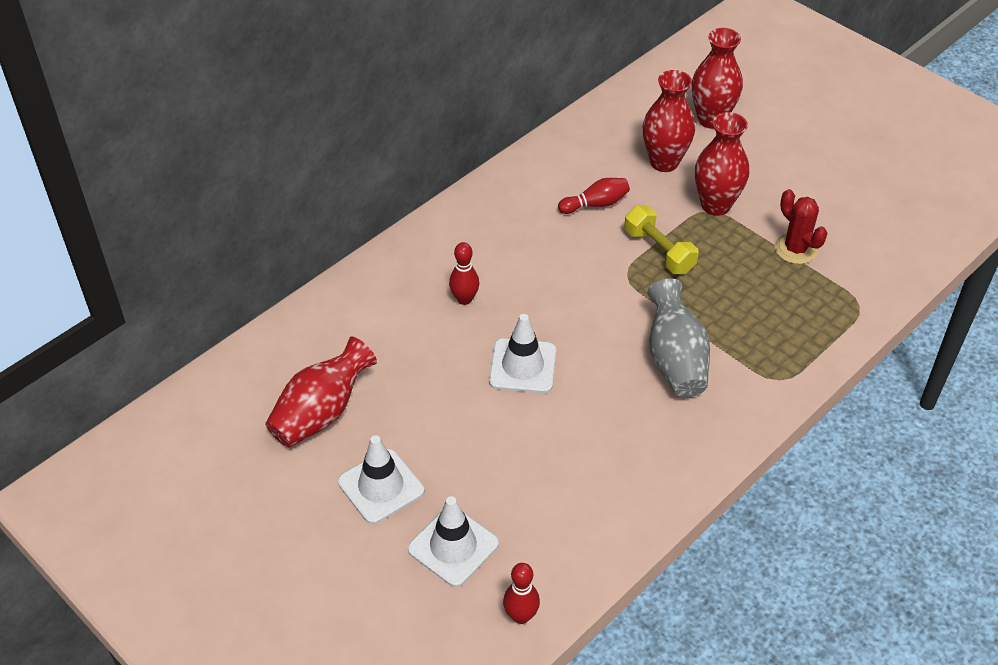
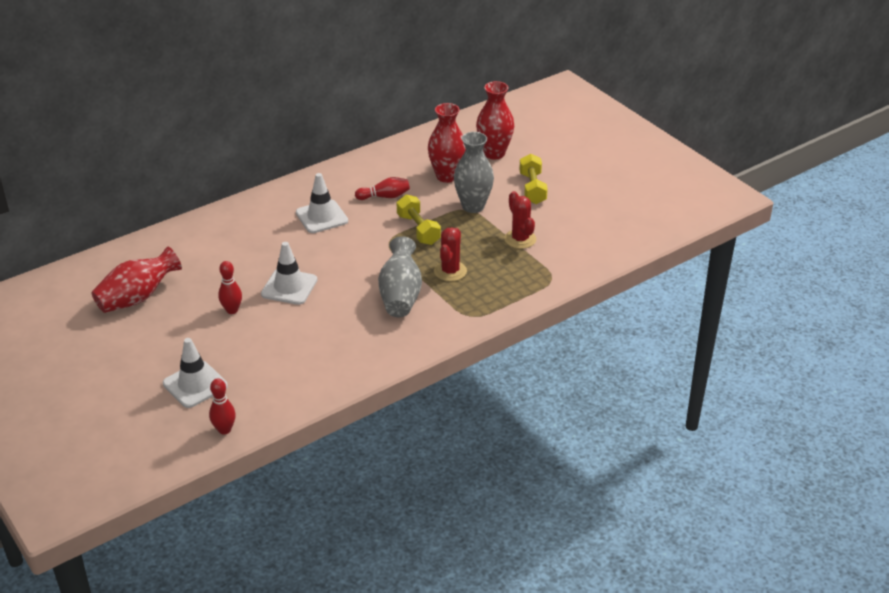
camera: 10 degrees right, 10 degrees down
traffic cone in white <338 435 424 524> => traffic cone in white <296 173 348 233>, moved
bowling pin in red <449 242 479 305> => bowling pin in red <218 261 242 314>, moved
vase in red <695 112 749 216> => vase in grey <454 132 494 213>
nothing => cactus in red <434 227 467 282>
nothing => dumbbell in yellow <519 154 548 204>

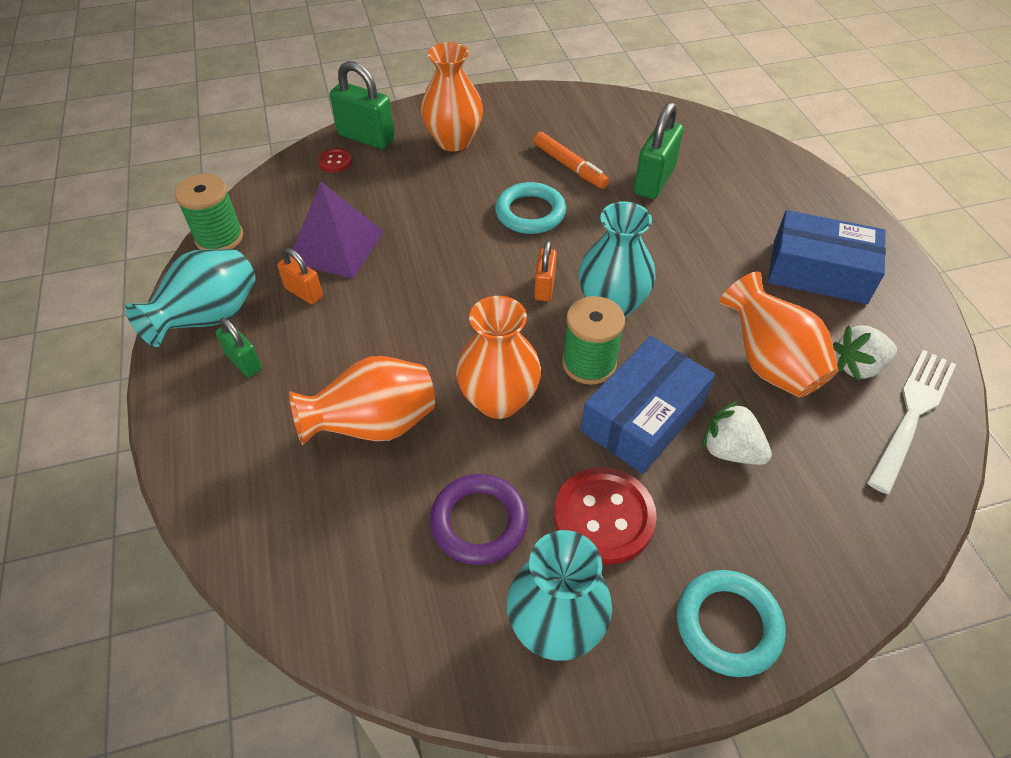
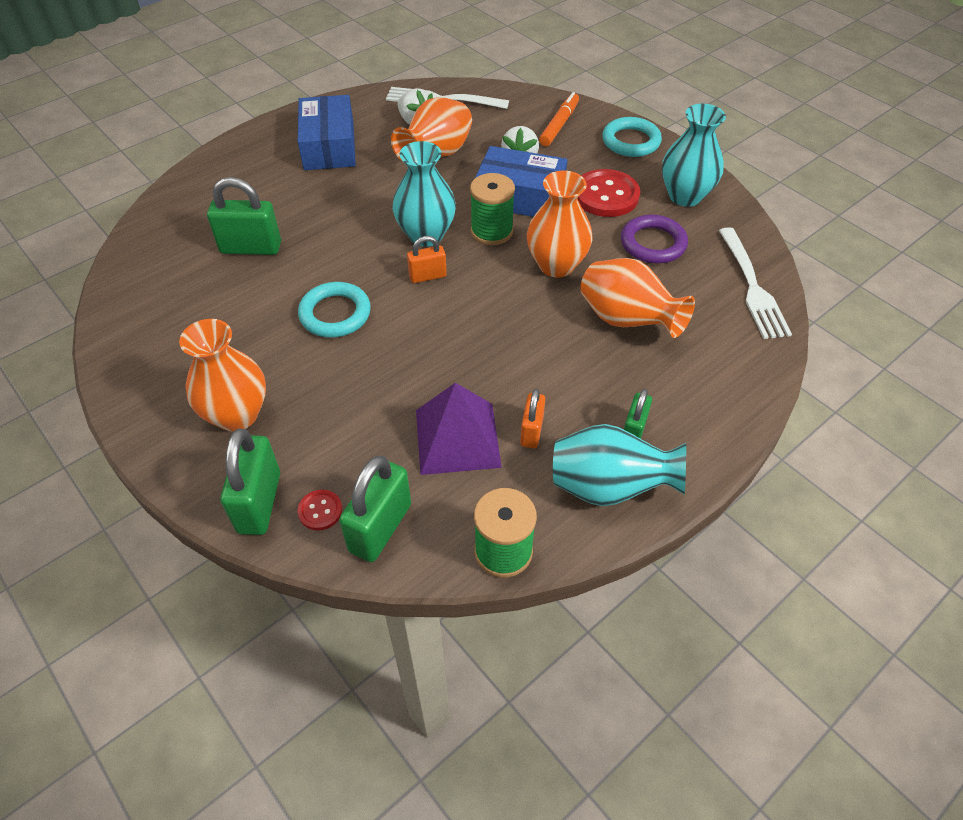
camera: 115 degrees left, 0 degrees up
marker in orange <533 132 609 189> => marker in orange <539 92 579 146>, moved
nothing => padlock in green <339 456 411 562>
nothing => fork in white <719 227 792 339>

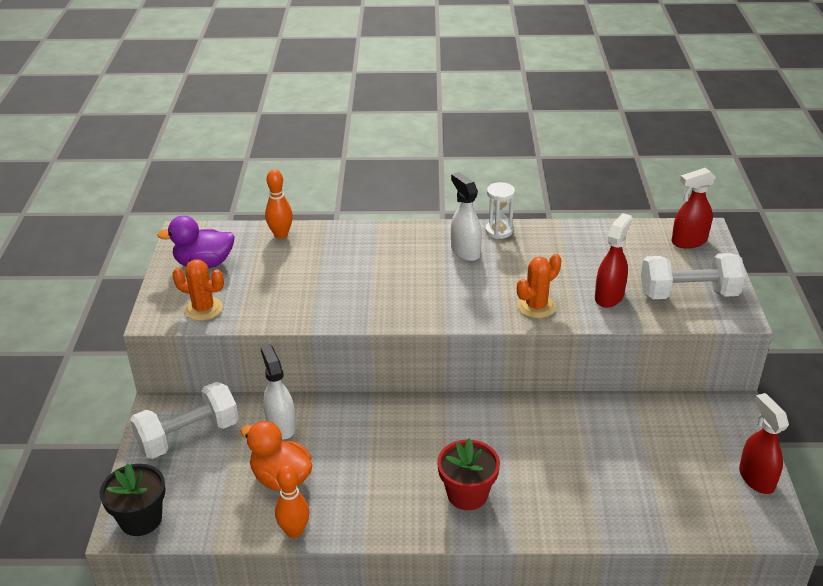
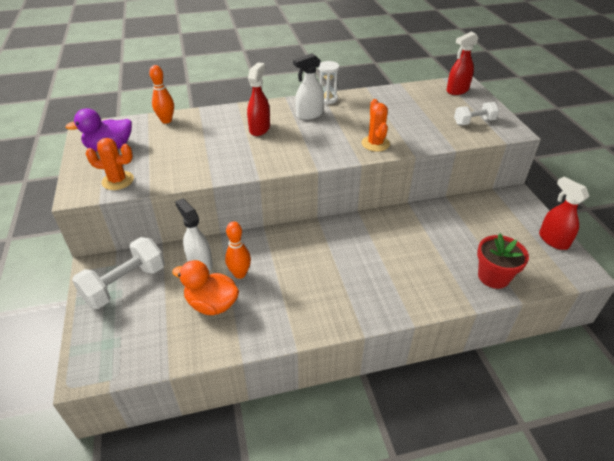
camera: 15 degrees left, 5 degrees up
flower pot in black <99 463 166 536> => nothing
bowling pin in orange <275 465 310 538> => bowling pin in orange <225 221 251 279>, moved
flower pot in red <437 438 500 510> => flower pot in red <477 234 529 289>, moved
spray bottle in white <451 172 482 261> => spray bottle in white <293 53 324 120>, 75 degrees counterclockwise
cactus in orange <517 254 561 318> => cactus in orange <362 99 390 152>, 45 degrees counterclockwise
spray bottle in red <595 213 632 308> => spray bottle in red <247 62 270 136>, moved
dumbbell in white <641 253 745 299> => dumbbell in white <454 102 499 125>, x0.60

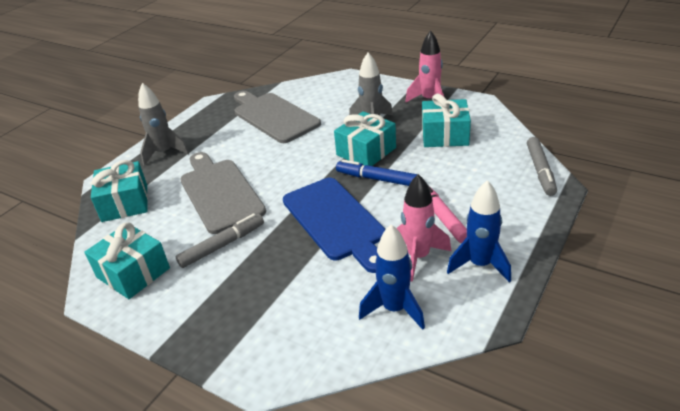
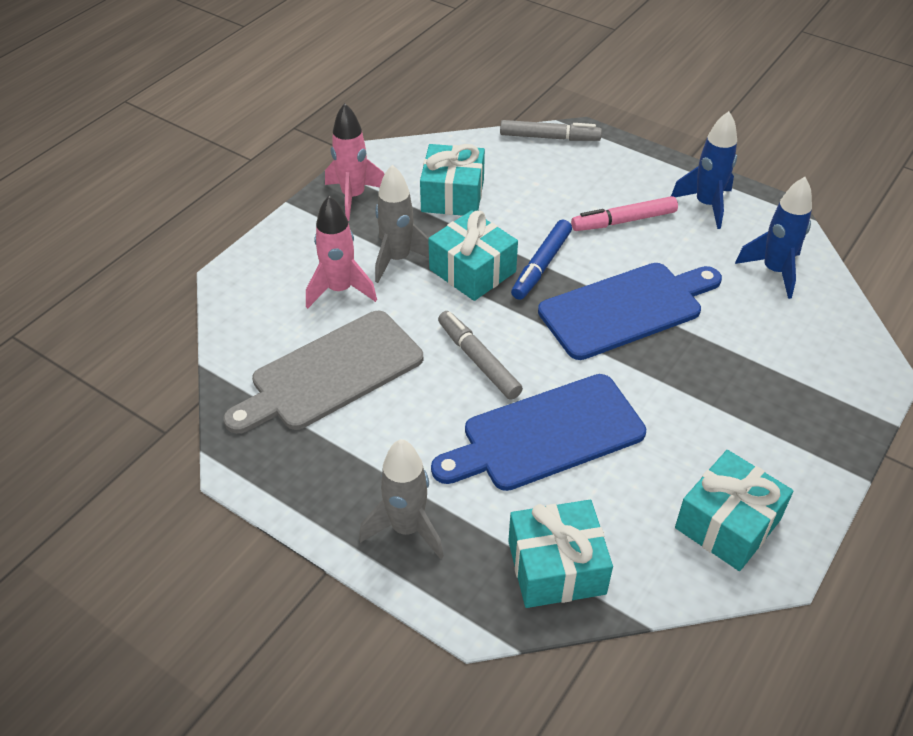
camera: 90 degrees left, 10 degrees up
marker in grey <176 213 264 268> => marker in grey <438 311 523 400>, moved
cutting board in grey <180 152 266 234> => cutting board in blue <431 374 646 491>
rocket in pink <396 174 451 282> => rocket in pink <306 196 377 309>, moved

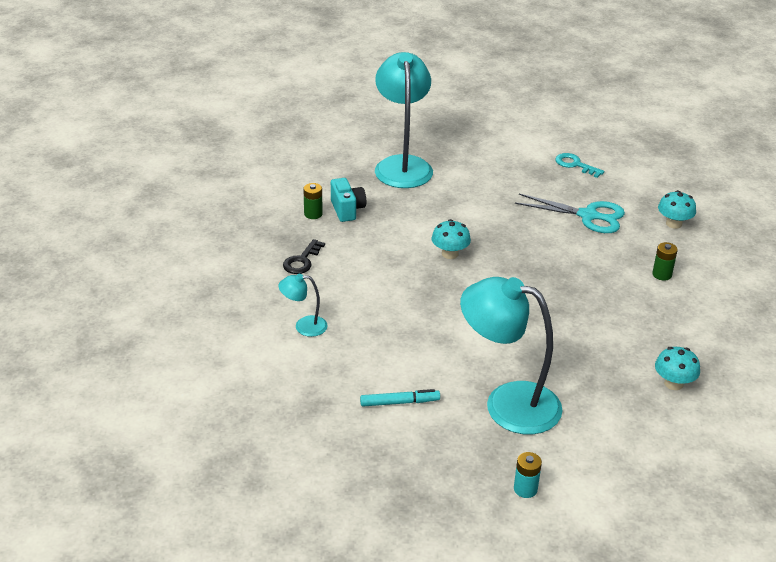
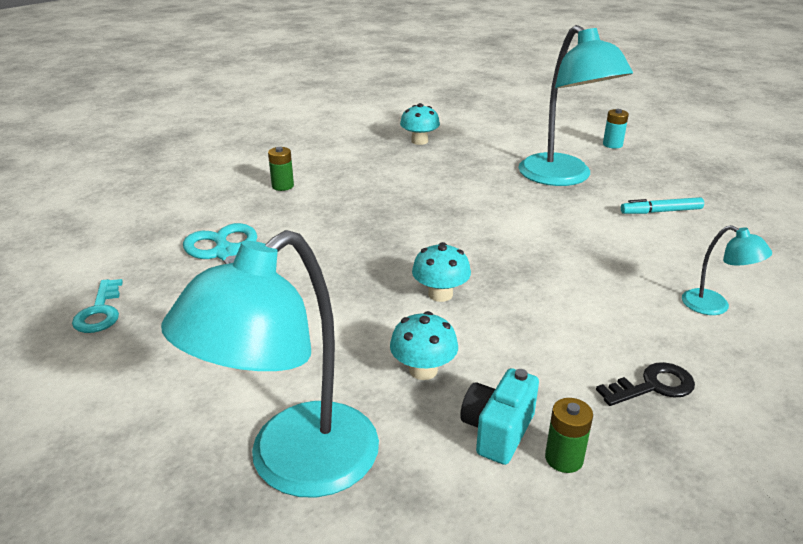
camera: 135 degrees left, 5 degrees down
marker in turquoise <360 389 440 407> => marker in turquoise <621 197 704 214>, 45 degrees counterclockwise
mushroom in turquoise <658 190 696 229> => mushroom in turquoise <390 311 458 380>, moved

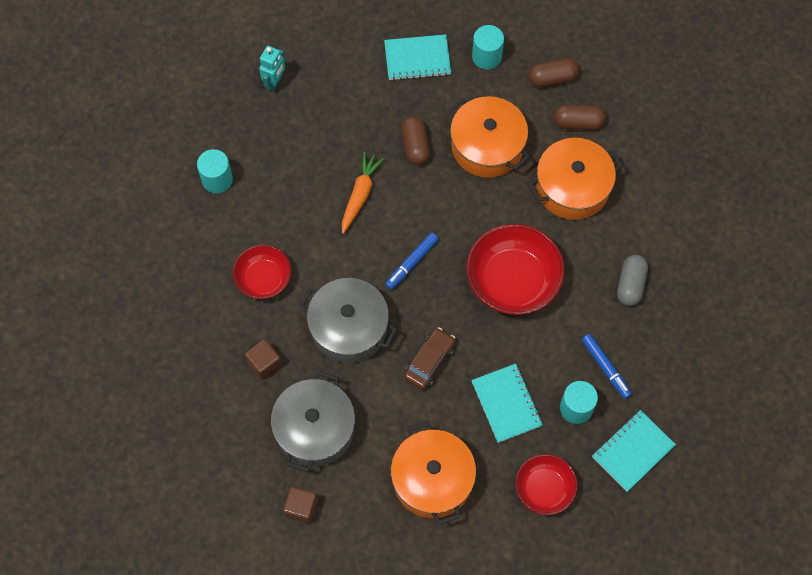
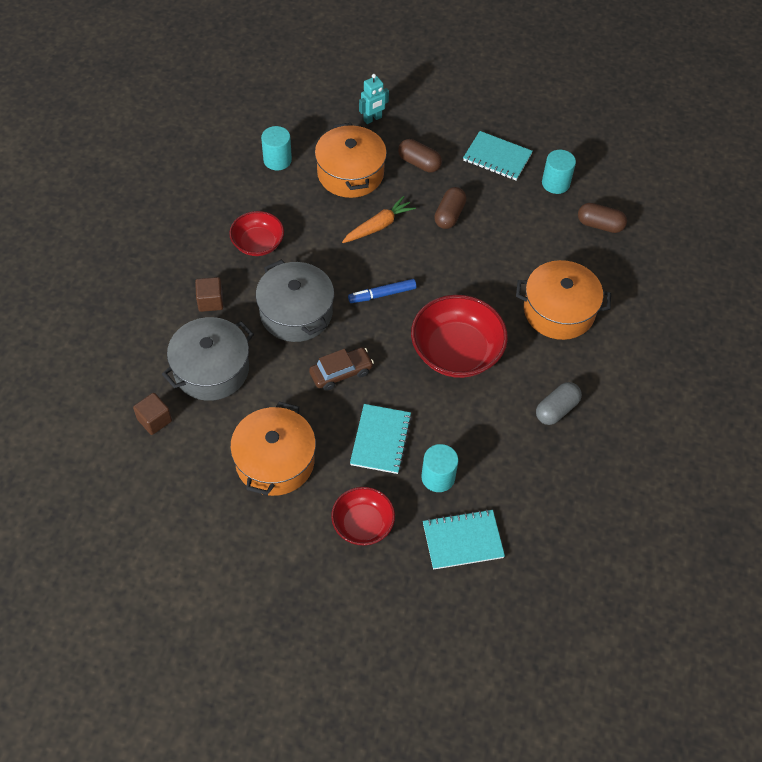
camera: 30 degrees right, 10 degrees down
pot in orange <449 96 530 178> => pot in orange <315 123 387 198>, moved
capsule in brown <554 105 606 130> => capsule in brown <398 139 442 172>, moved
marker in blue <582 334 632 399> => nothing

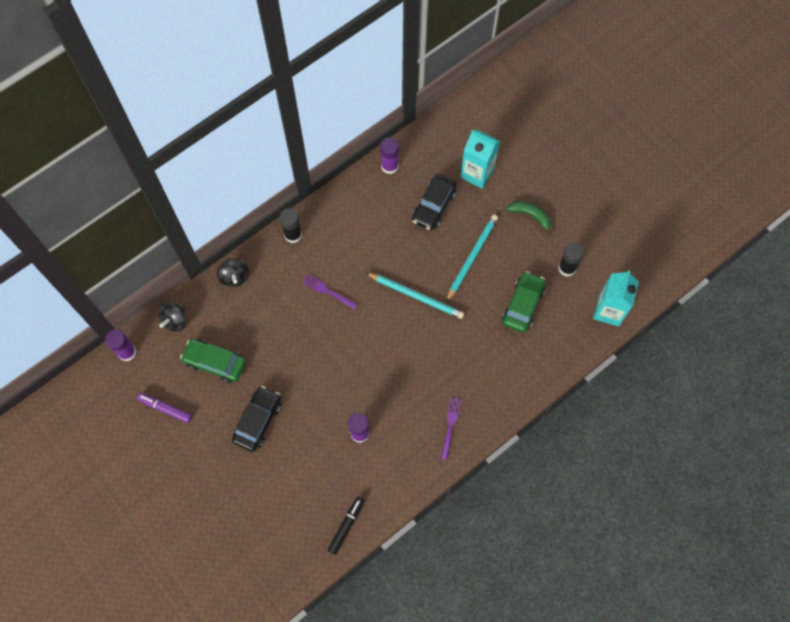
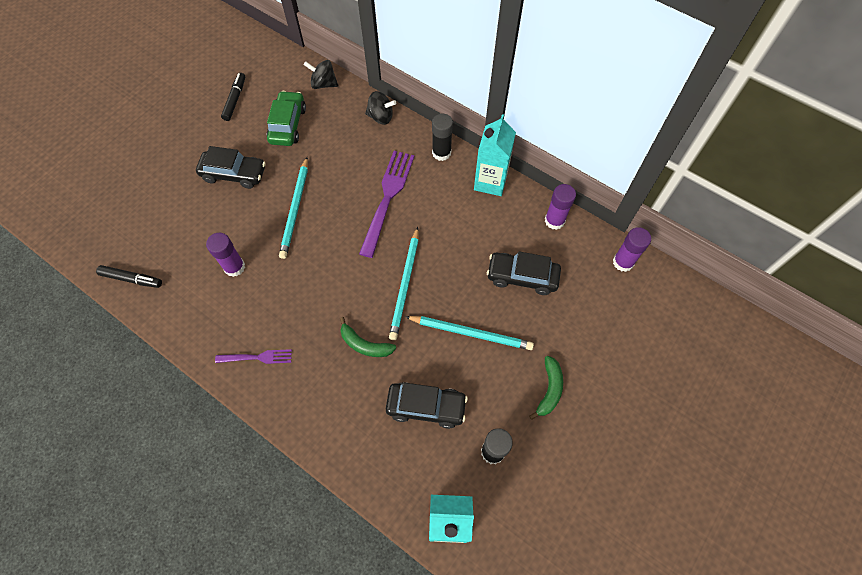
camera: 75 degrees right, 5 degrees down
glue stick in purple <105 329 137 361> => glue stick in purple <613 227 651 272>, moved
marker in purple <137 393 192 423> => marker in black <221 73 245 121>
spinning top in black <217 258 249 287> => spinning top in black <365 91 396 125>, 135 degrees counterclockwise
fork in purple <302 274 358 310> => fork in purple <359 151 415 258>, x1.89
carton in turquoise <461 130 500 189> => carton in turquoise <474 114 516 196>, moved
car in green <502 271 545 333> => car in black <386 382 468 429>
nothing => pencil in turquoise <279 157 308 259>
nothing => banana in green <340 317 396 357>

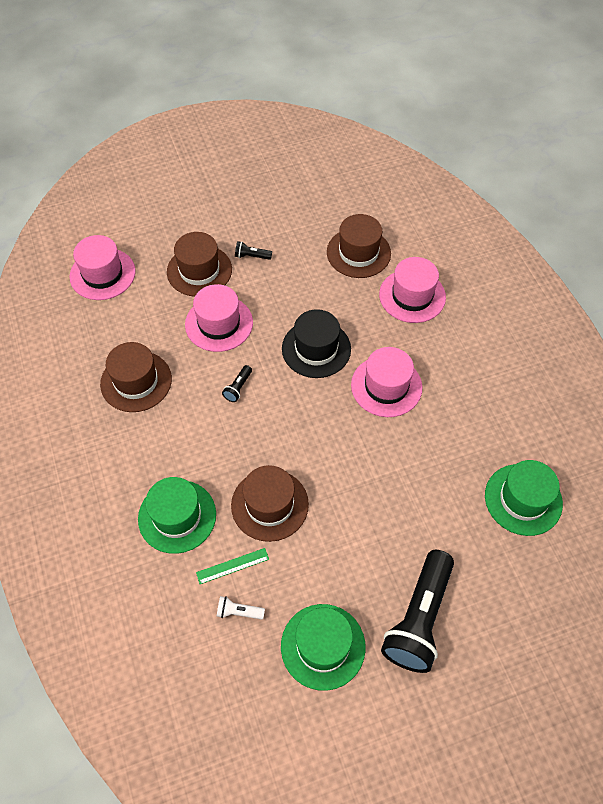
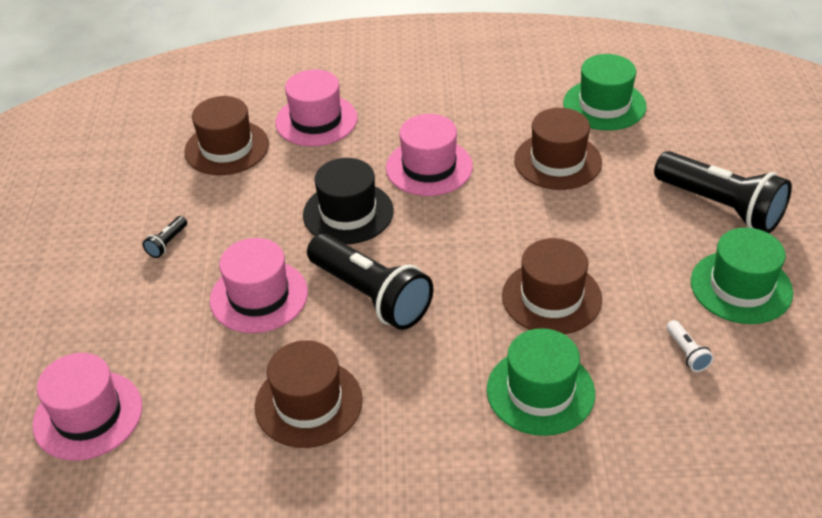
camera: 70 degrees left, 15 degrees down
hat in brown <167 232 232 297> => hat in brown <514 108 602 190>, moved
ruler in green <196 548 269 584> => nothing
flashlight in white <217 596 265 619> => flashlight in white <666 320 714 372>, 45 degrees counterclockwise
flashlight in black <222 365 252 402> => flashlight in black <307 234 433 330>, x2.49

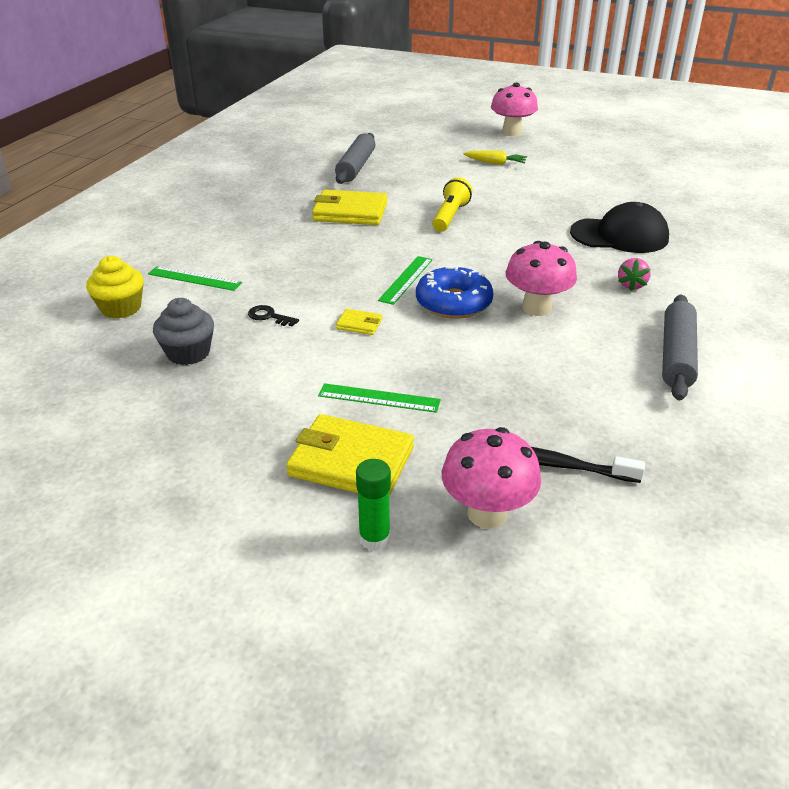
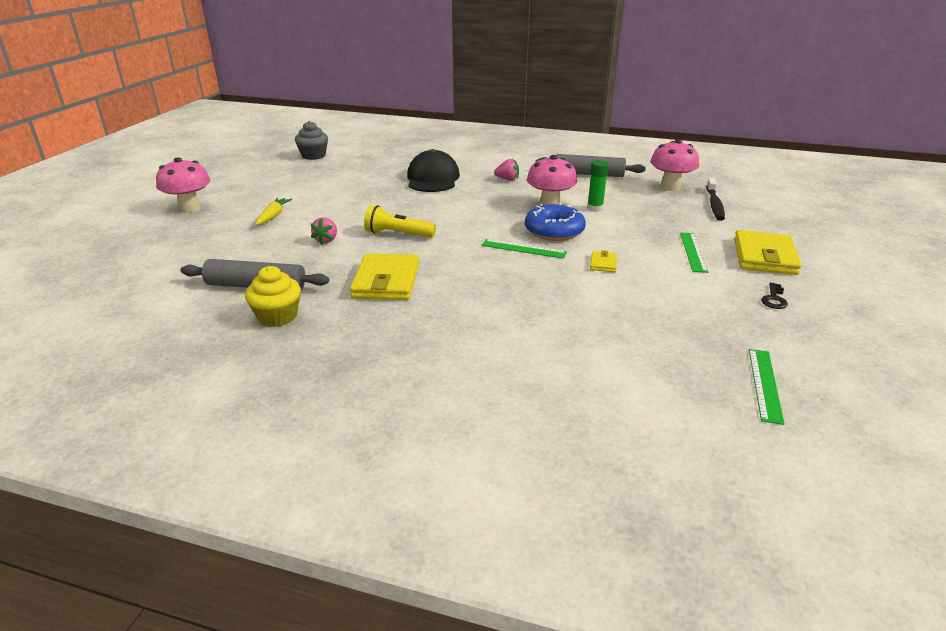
camera: 95 degrees left, 5 degrees down
cupcake in yellow <86 256 144 319> => cupcake in yellow <245 266 301 327>, moved
ruler in green <148 266 242 291> => ruler in green <749 349 785 425>, moved
cupcake in grey <153 298 214 365> => cupcake in grey <295 121 328 160>, moved
key in black <248 305 299 327> => key in black <761 282 788 309>, moved
glue stick in green <356 459 391 551> => glue stick in green <587 160 609 212>, moved
mushroom in pink <442 427 541 529> => mushroom in pink <650 139 699 191>, moved
nothing => strawberry in pink <311 217 337 244>

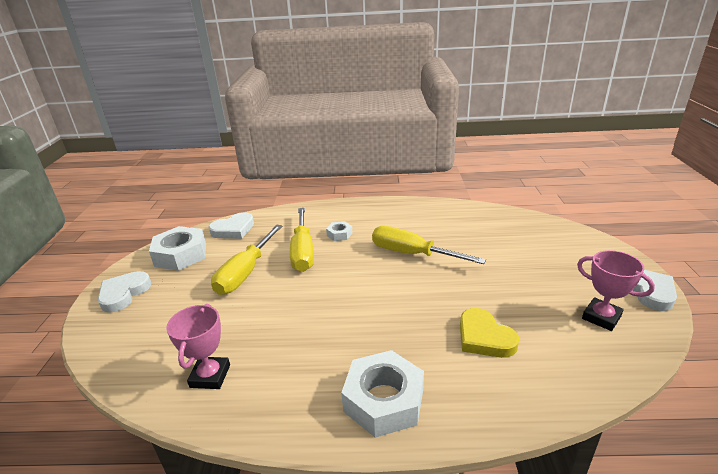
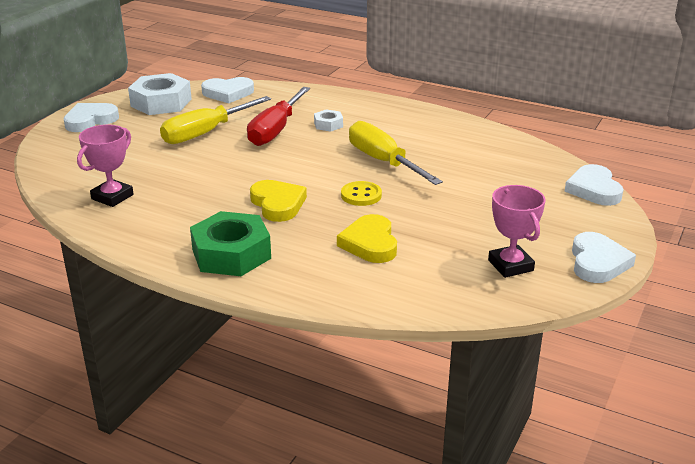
camera: 25 degrees right, 0 degrees up
screwdriver in yellow <290 208 314 272> => screwdriver in red <247 87 310 146>
nut in white <341 350 424 438> => nut in green <190 211 271 276>
nothing => heart in yellow <250 180 307 222>
nothing => button in yellow <341 181 382 206>
nothing => heart in white <564 164 624 206>

